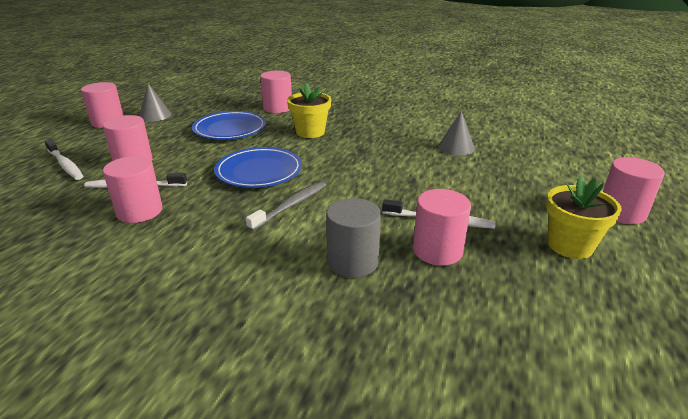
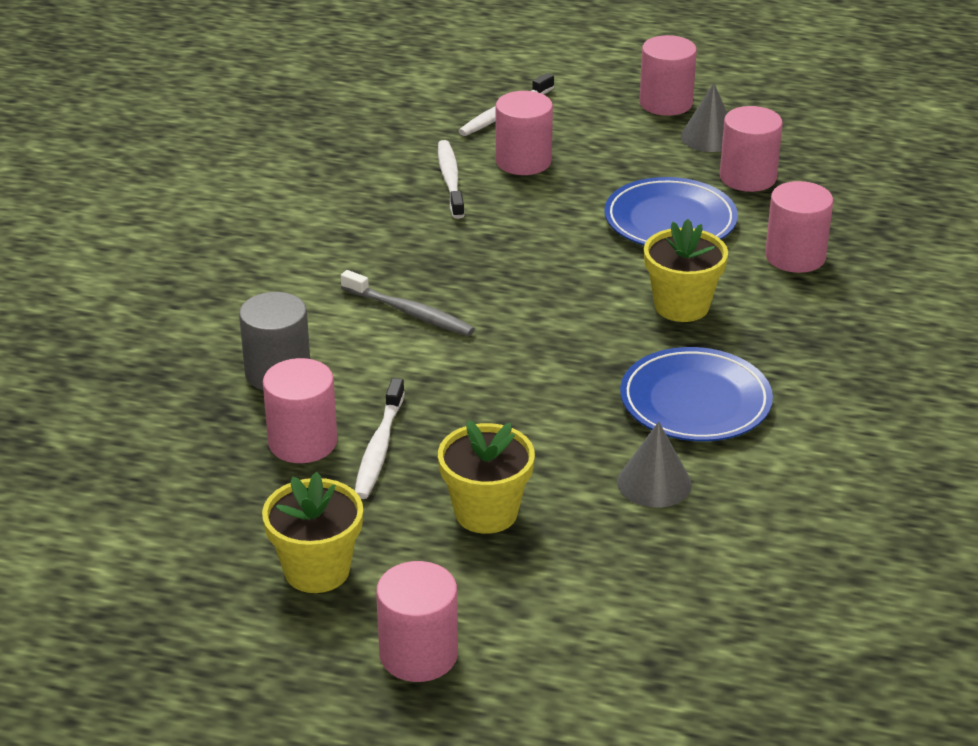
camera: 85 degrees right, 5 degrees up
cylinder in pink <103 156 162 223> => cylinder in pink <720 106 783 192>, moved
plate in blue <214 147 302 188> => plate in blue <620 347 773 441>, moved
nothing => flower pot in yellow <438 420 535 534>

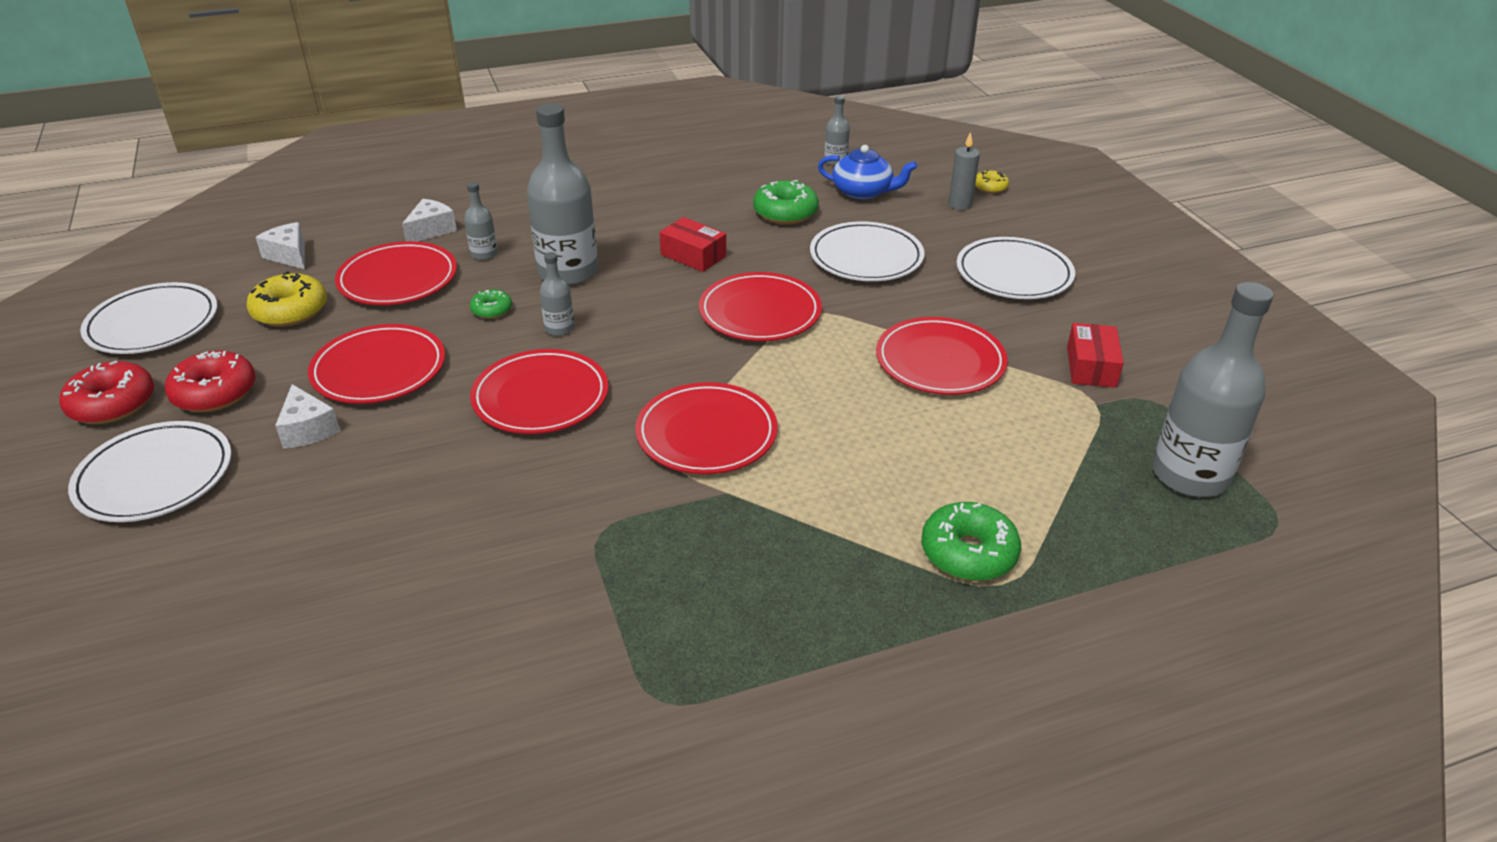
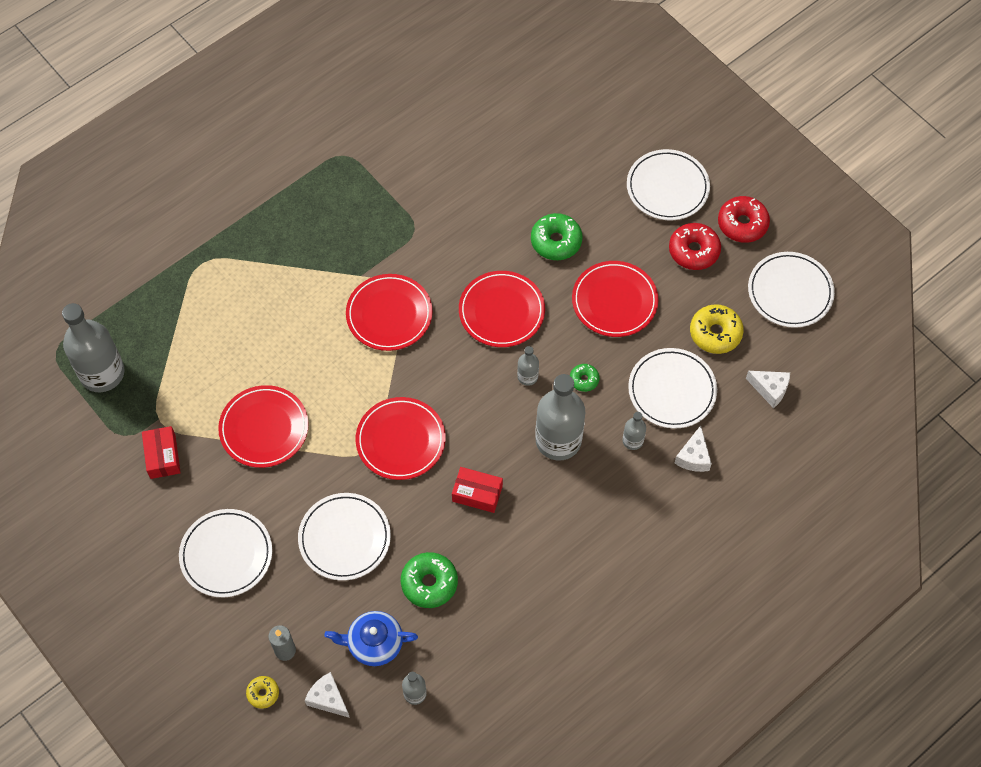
camera: 160 degrees right, 25 degrees up
cheese in white <275 384 340 449> => cheese in white <305 672 350 718>, moved
plate in red <335 241 457 305> => plate in white <628 348 717 429>
donut in green <921 502 1021 581> => donut in green <531 213 582 260>, moved

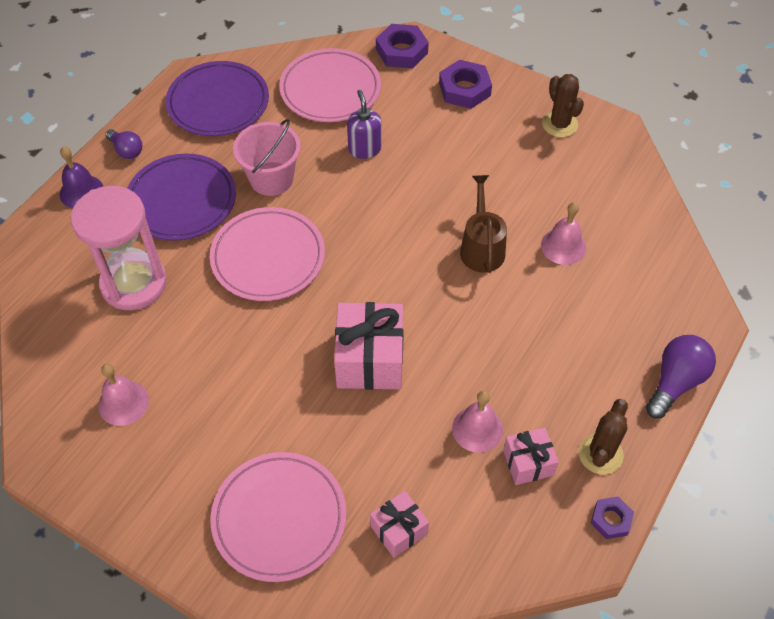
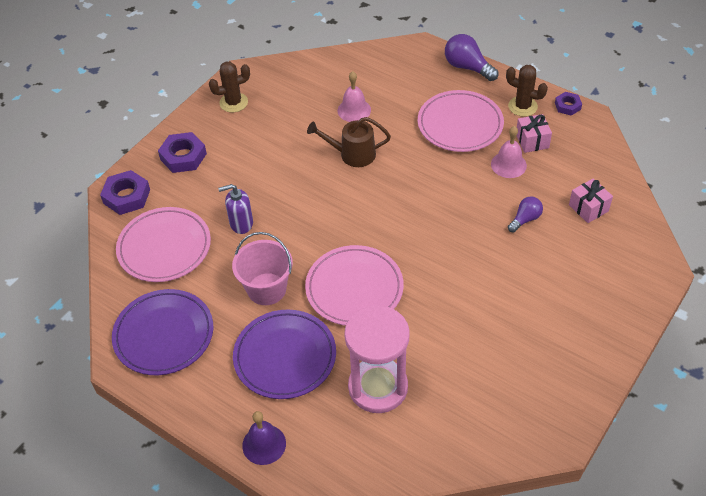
camera: 85 degrees left, 5 degrees down
bell in pink <98 364 149 426> => nothing
light bulb in purple <105 129 142 159> => light bulb in purple <508 196 543 233>, moved
plate in pink <210 452 346 582> => plate in pink <418 90 504 152>, moved
gift in pink <334 302 404 390> => nothing

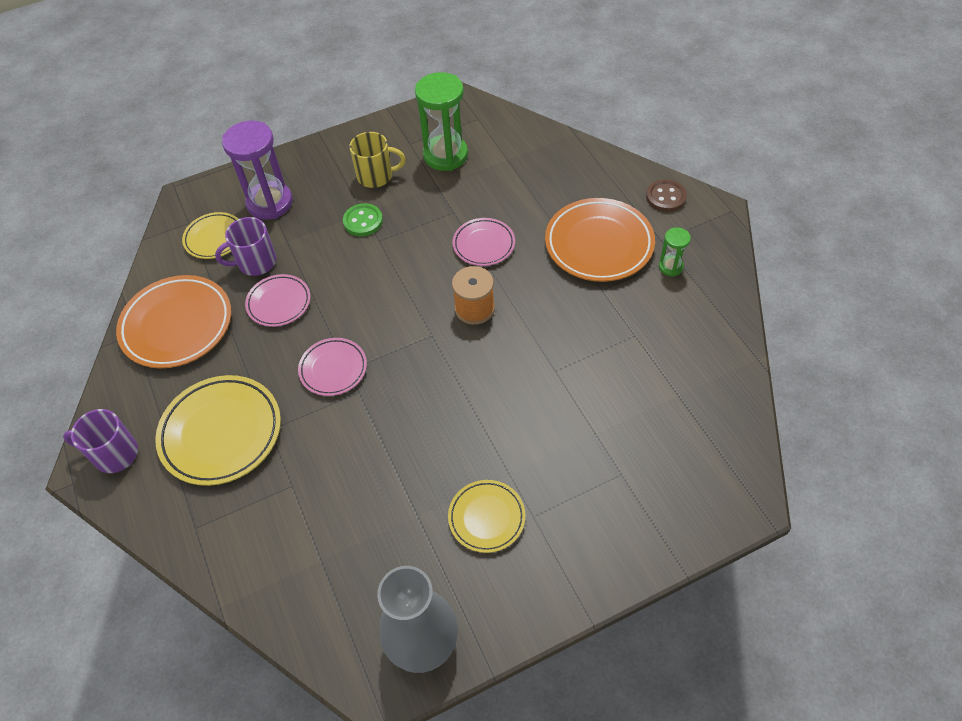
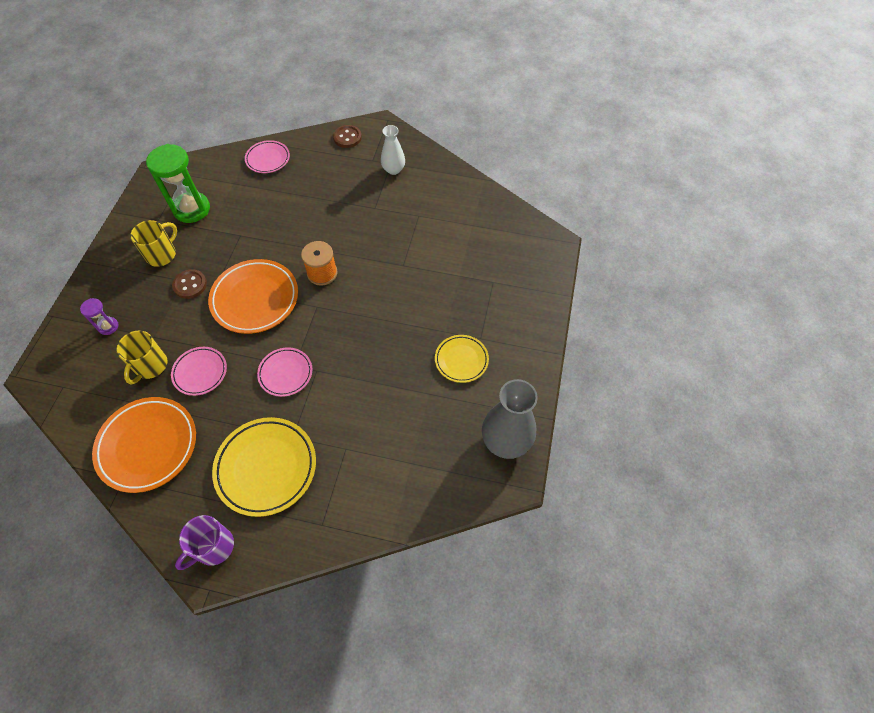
camera: 55 degrees left, 5 degrees up
plate in yellow <182 212 238 259> => nothing
mug in purple <215 217 276 276> => mug in yellow <117 330 168 385>
hourglass in purple <222 121 293 220> => hourglass in purple <80 298 118 335>, x0.49
button in green <343 203 383 236> => button in brown <172 269 207 299>
plate in pink <453 218 515 266> => plate in pink <245 140 290 173>, moved
plate in orange <545 198 655 282> => plate in orange <208 259 298 334>, moved
hourglass in green <659 227 691 277> => vase in white <381 125 405 175>

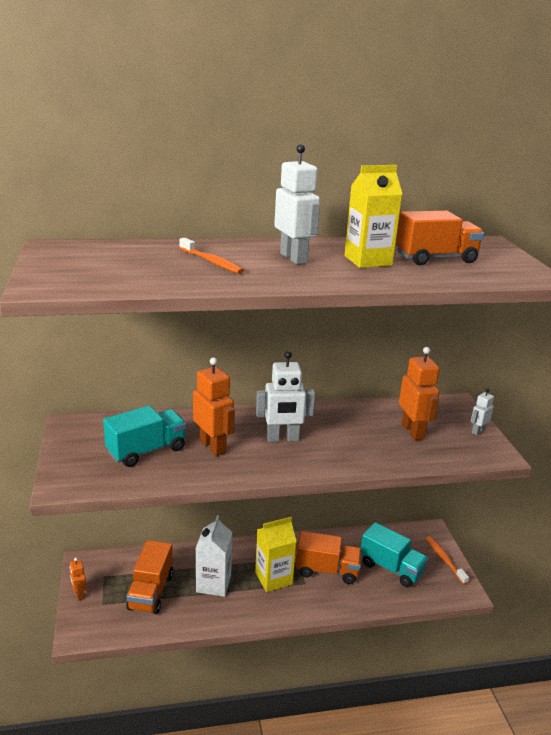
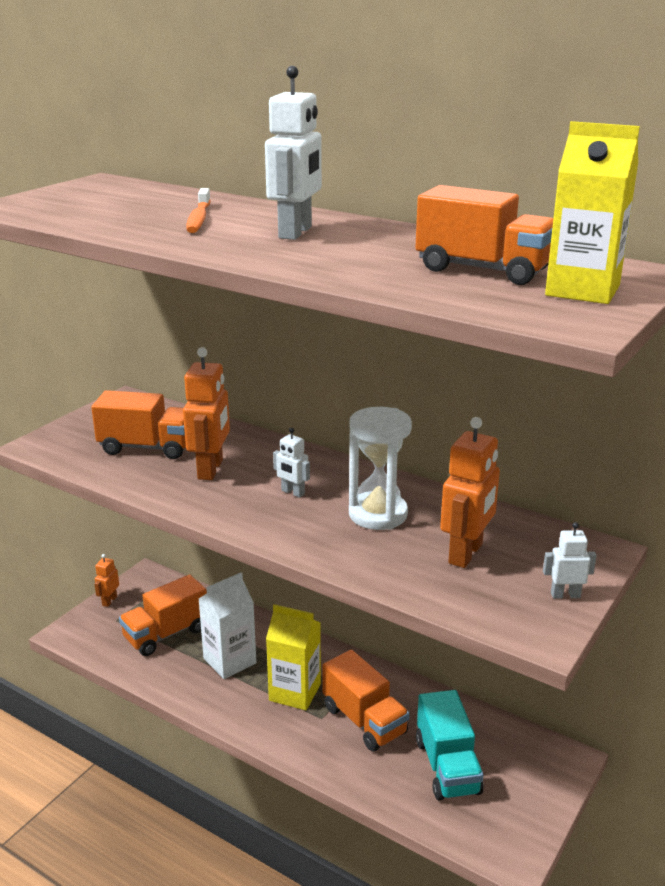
camera: 45 degrees right, 0 degrees up
truck in turquoise <103 405 186 467> => truck in orange <91 390 186 459>
robot in white <256 351 315 442> => robot in white <273 428 310 498>, x0.53
carton in yellow <344 165 402 268> => carton in yellow <545 121 640 304>, moved
toothbrush in orange <426 536 469 585> => nothing
nothing => hourglass in white <349 407 412 530>

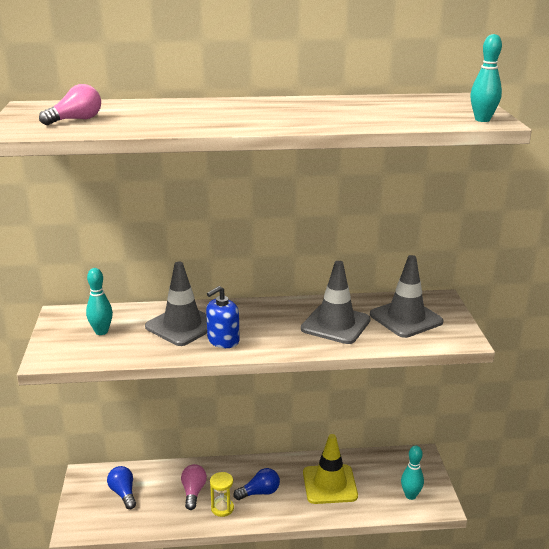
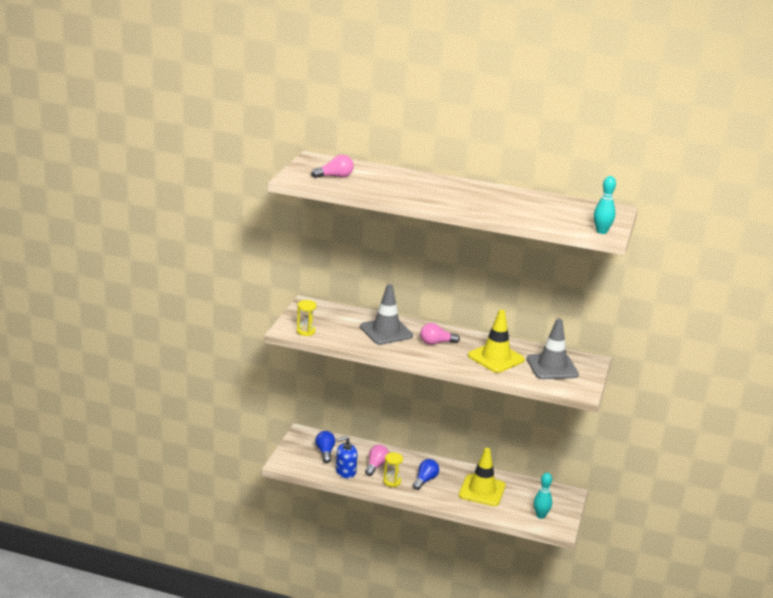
camera: 20 degrees right, 0 degrees up
bowling pin in turquoise <86 268 113 335> => nothing
soap dispenser in blue <206 286 240 348> => soap dispenser in blue <336 436 357 478>, moved
light bulb in blue <234 468 280 500> => light bulb in blue <413 459 439 490>, 60 degrees counterclockwise
traffic cone in grey <301 261 371 344> => traffic cone in yellow <468 310 525 373>
nothing => hourglass in yellow <297 300 317 336>
nothing => light bulb in pink <420 323 460 345>

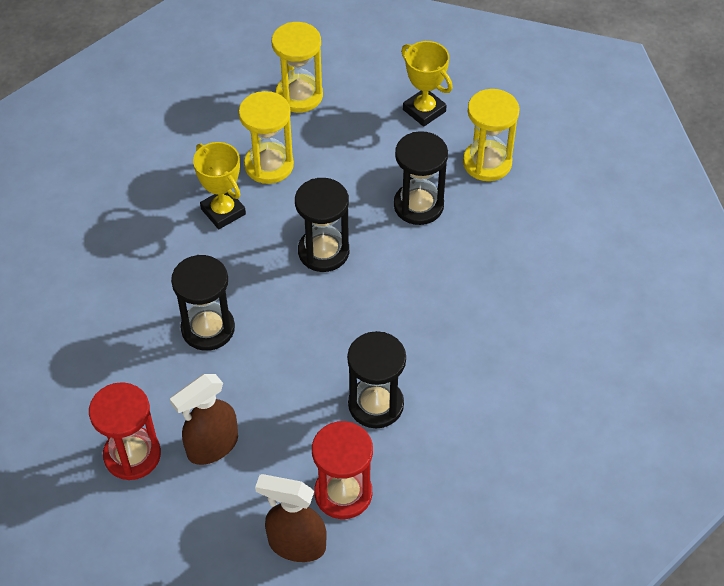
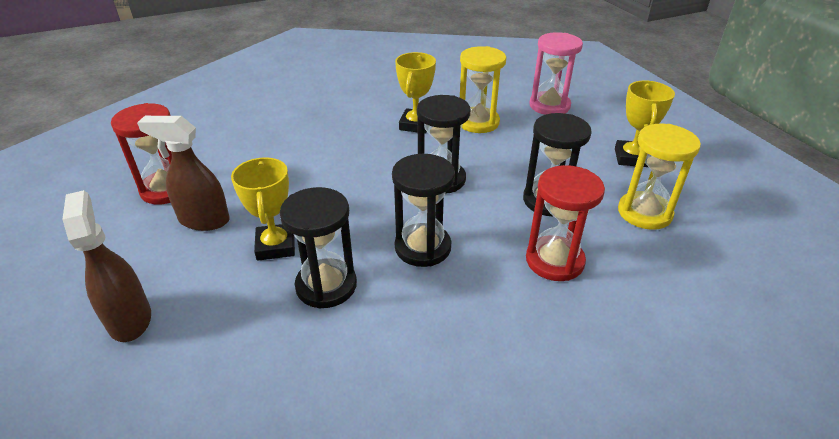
camera: 50 degrees right, 15 degrees down
hourglass in black <171 255 235 351> => hourglass in black <392 154 455 267>, moved
hourglass in yellow <272 22 323 113> => hourglass in pink <529 32 583 115>
hourglass in red <312 421 373 519> => hourglass in red <526 165 605 281>, moved
nothing => trophy in yellow <231 157 295 261>

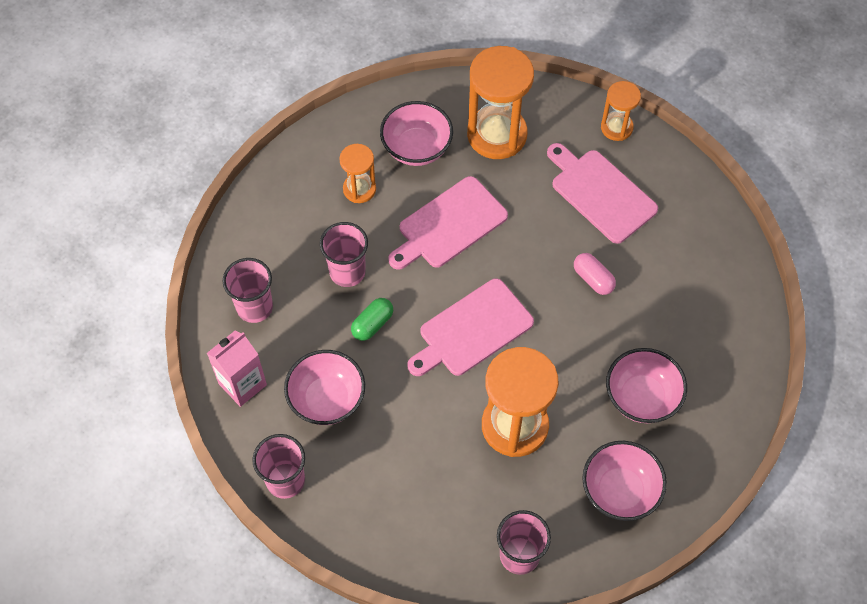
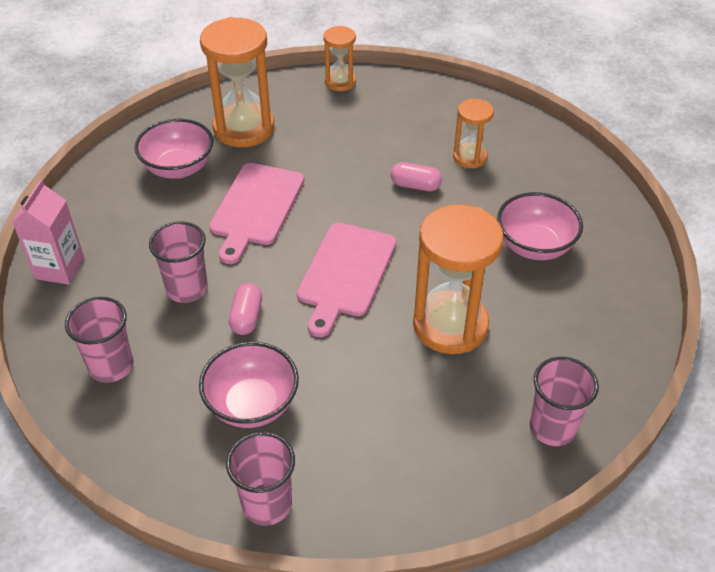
camera: 35 degrees left, 15 degrees down
carton in pink <207 330 267 407> => carton in pink <12 179 84 285>, moved
hourglass in orange <339 144 376 203> => hourglass in orange <453 99 494 168>, moved
capsule in green <351 298 393 341> => capsule in pink <229 283 262 335>
cutting board in pink <547 143 658 244> => nothing
bowl in pink <582 441 667 521> => nothing

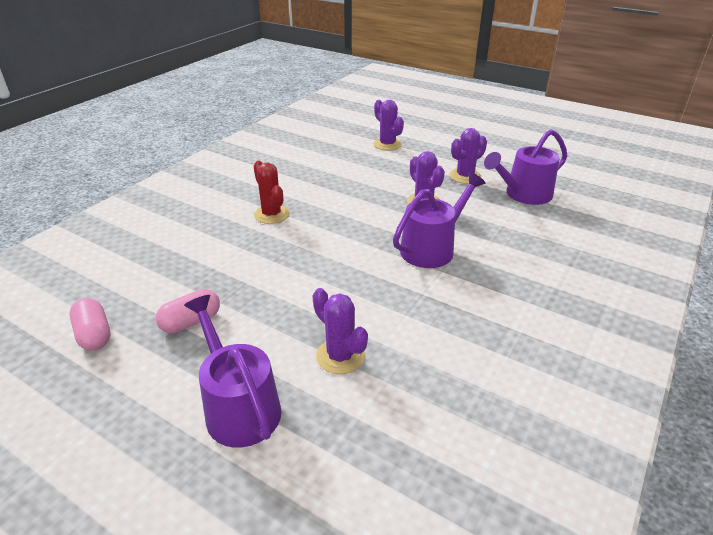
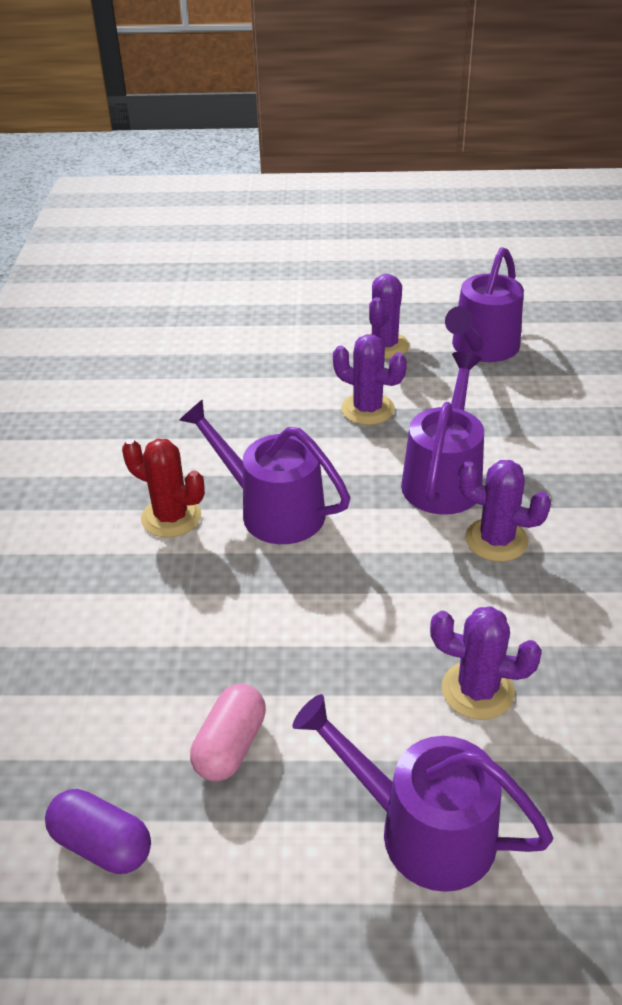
camera: 30 degrees left, 5 degrees up
capsule in pink <69 298 111 351> => capsule in purple <45 789 151 874>
cactus in purple <374 100 404 151> => cactus in purple <458 460 551 562>, moved
nothing => watering can in purple <179 399 350 544>

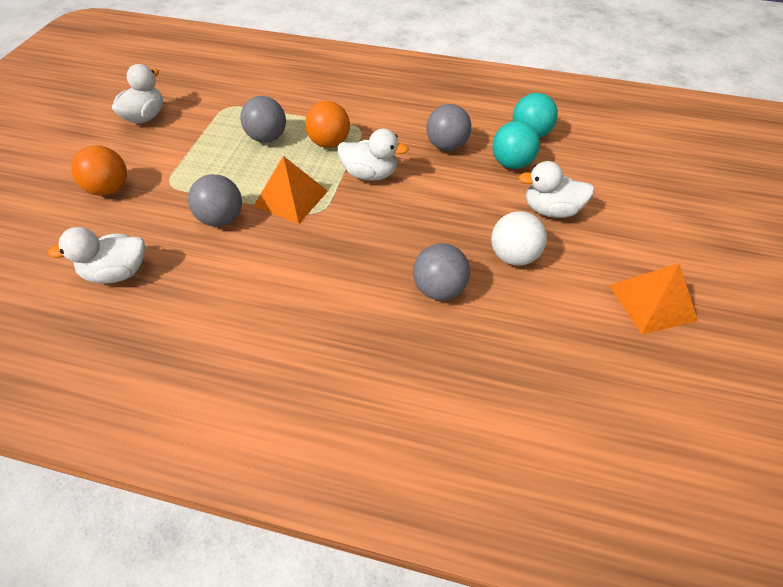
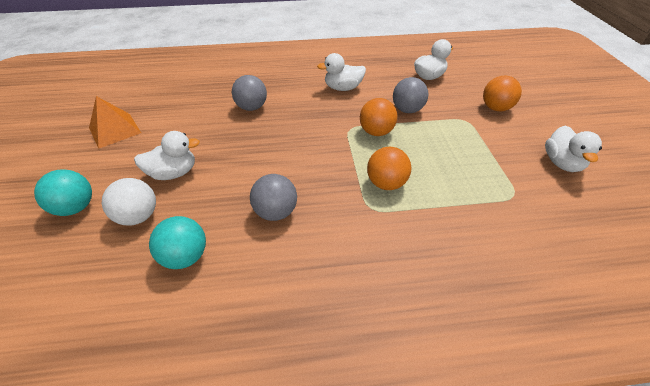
camera: 160 degrees right, 5 degrees down
ball in grey <240 96 286 143> => nothing
pyramid in orange <254 156 328 224> => ball in orange <360 98 397 136>
duck in white <338 128 409 181> => duck in white <317 53 366 91>, moved
ball in white <491 211 547 266> => ball in white <102 178 156 226>, moved
ball in turquoise <492 121 540 169> => ball in turquoise <34 170 92 216>, moved

